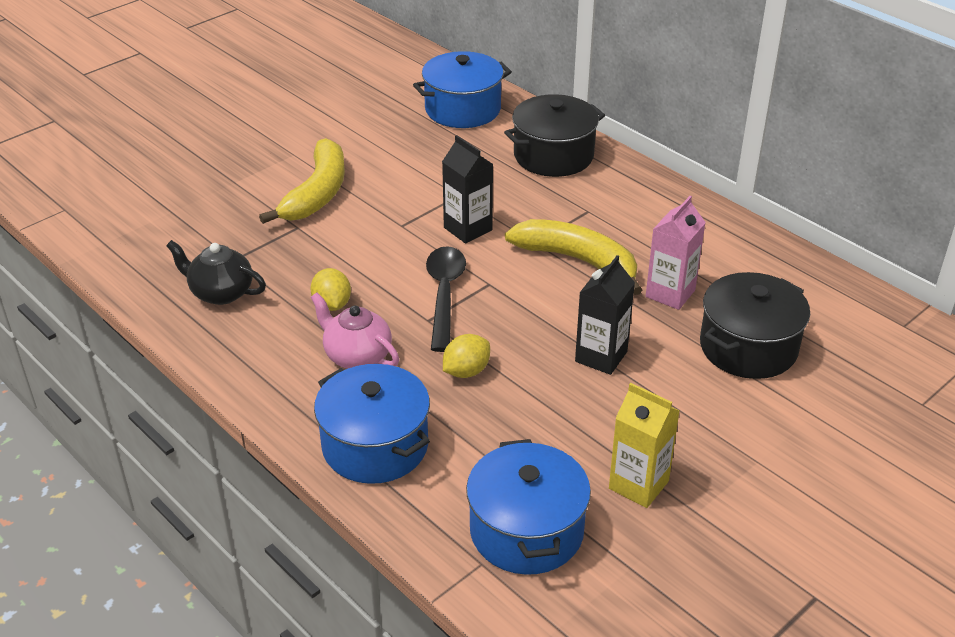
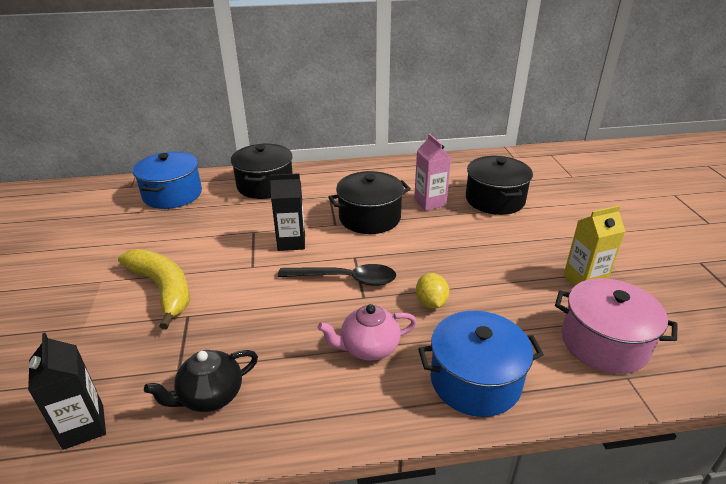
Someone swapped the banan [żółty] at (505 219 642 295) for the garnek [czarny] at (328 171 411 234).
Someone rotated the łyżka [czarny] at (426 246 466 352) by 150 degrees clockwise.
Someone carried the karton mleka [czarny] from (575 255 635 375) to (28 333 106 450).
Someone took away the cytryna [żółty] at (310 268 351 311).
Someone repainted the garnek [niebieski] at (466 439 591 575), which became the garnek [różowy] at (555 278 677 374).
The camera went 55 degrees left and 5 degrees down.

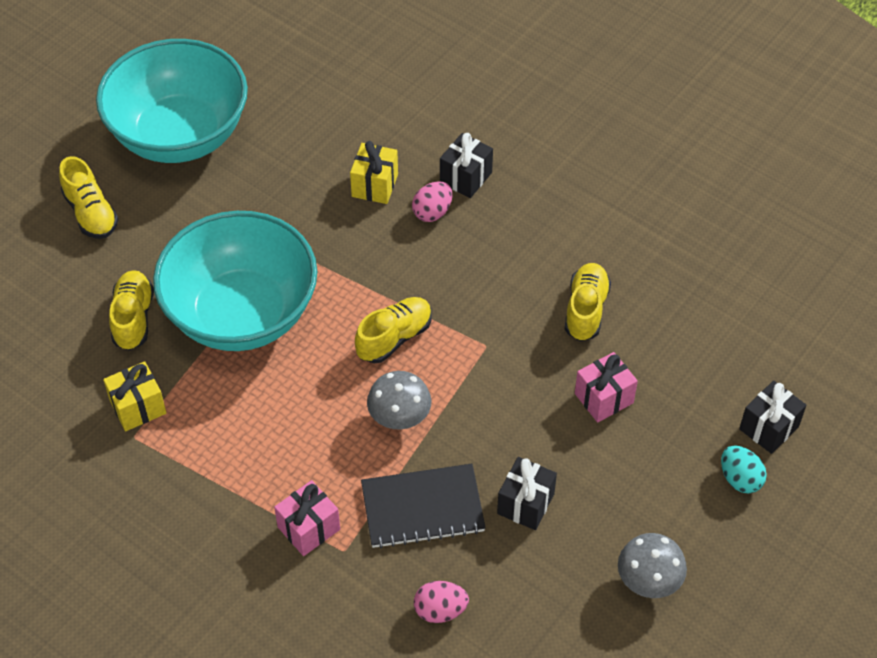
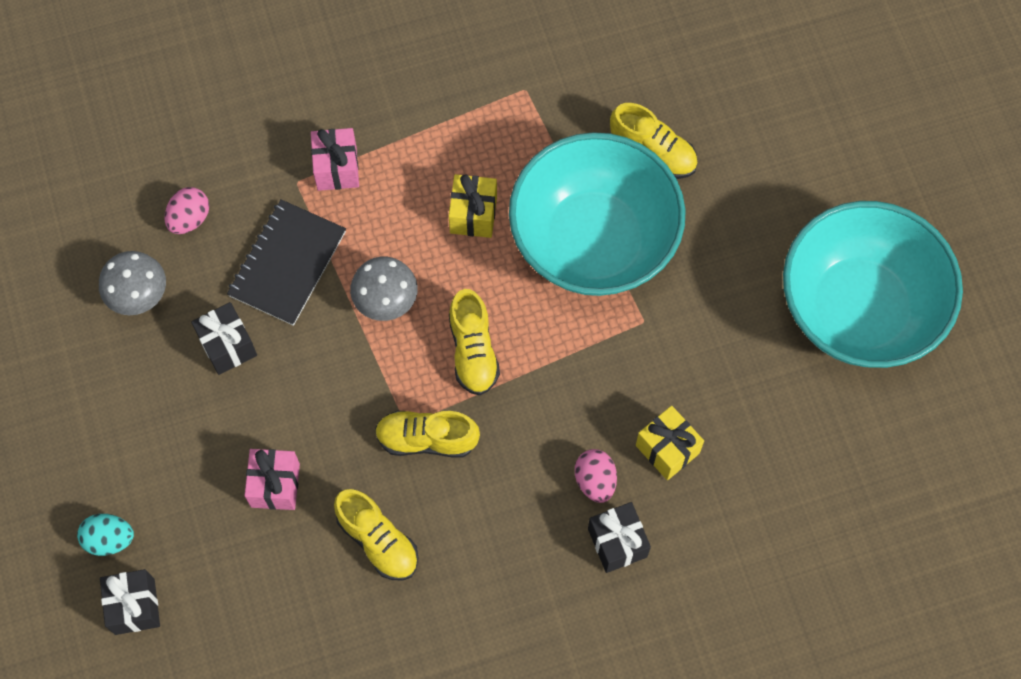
Someone carried the but [żółty] from (59 156 118 239) to (375 410 480 458).
Someone carried the prezent [żółty] from (103 361 166 431) to (449 174 497 238).
Someone carried the grzyb [szary] from (618 533 687 598) to (99 251 166 315).
The camera went 125 degrees right and 15 degrees up.

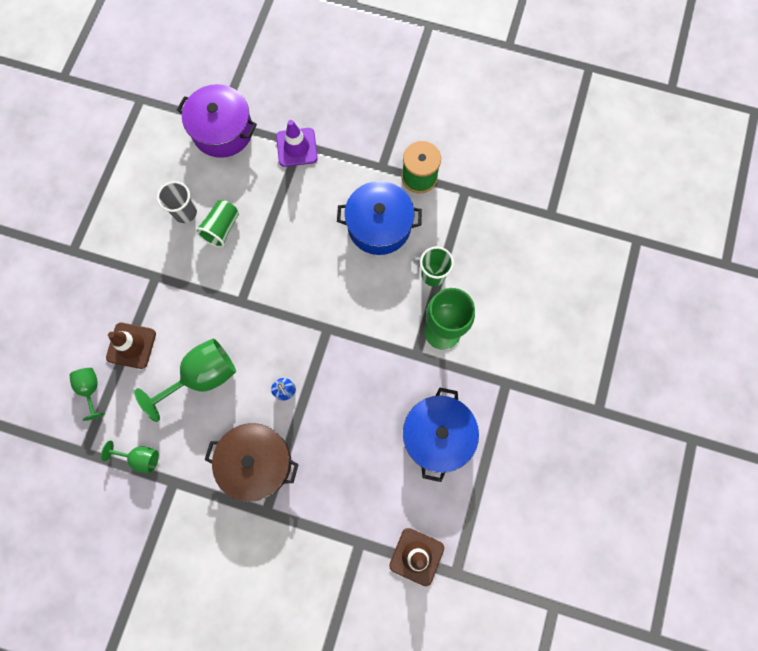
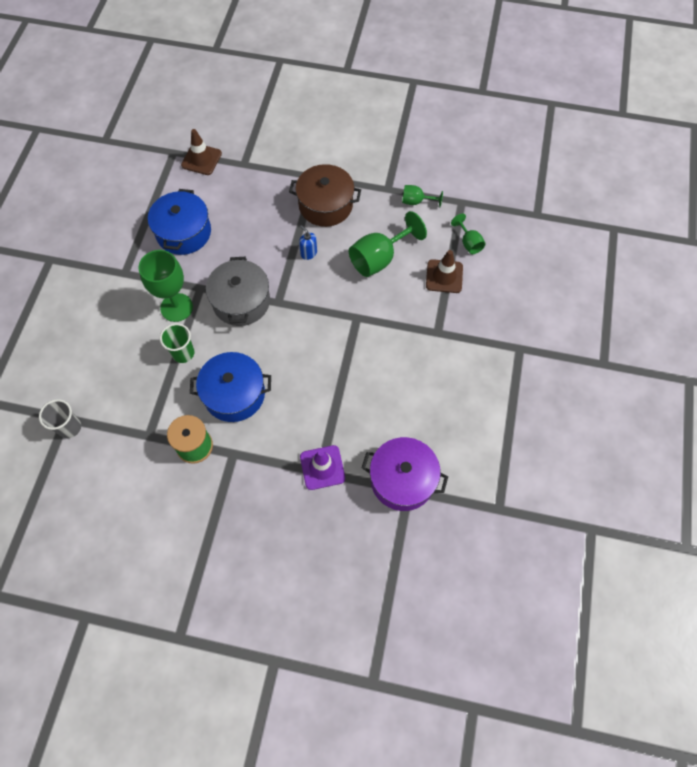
Someone carried the szklanka [szary] from (157 181 197 223) to (39 399 81 438).
Someone took away the szklanka [zielony] at (195 200 239 248).
Someone put down the garnek [szary] at (206 257 270 326).
The camera went 175 degrees right and 10 degrees down.

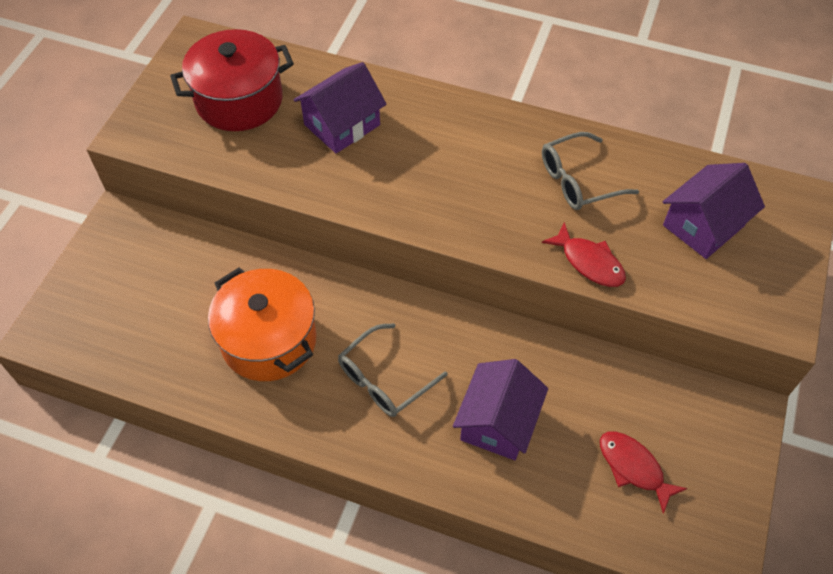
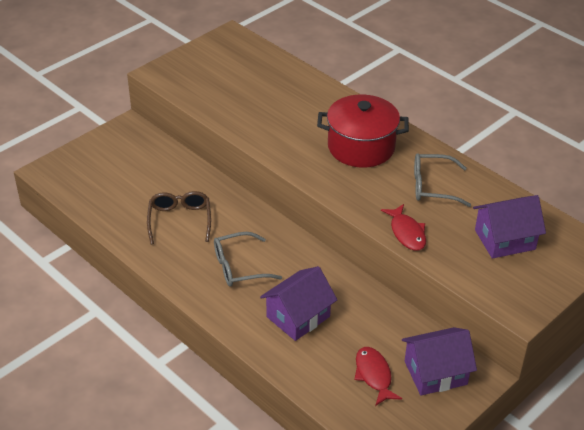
Someone carried the garnek [czerwony] from (170 29 294 131) to (317 95 409 167).
Someone carried the domek [fioletowy] from (293 62 386 153) to (402 327 477 395).
Someone swapped the garnek [pomarańczowy] at (208 268 316 381) for the okulary [brązowy] at (147 191 211 244).
The camera went 25 degrees right and 15 degrees down.

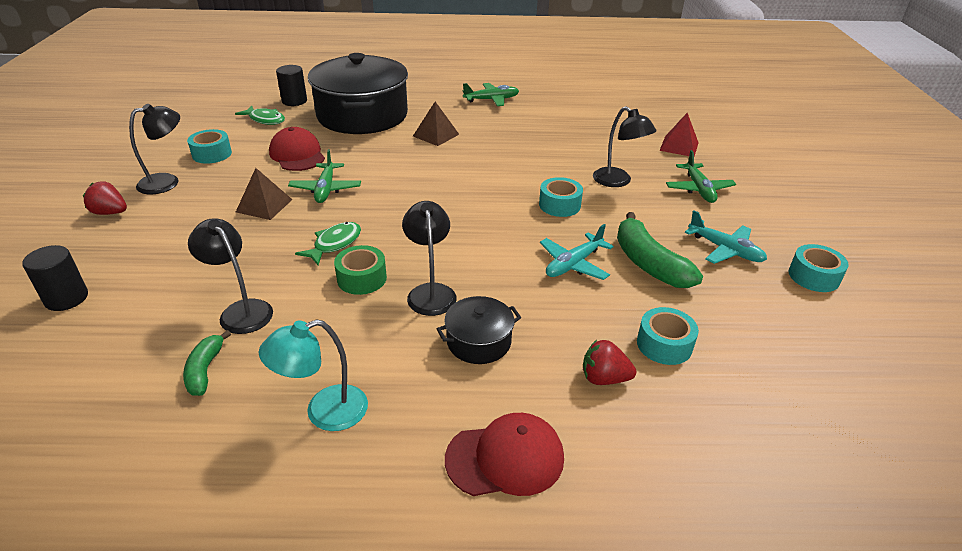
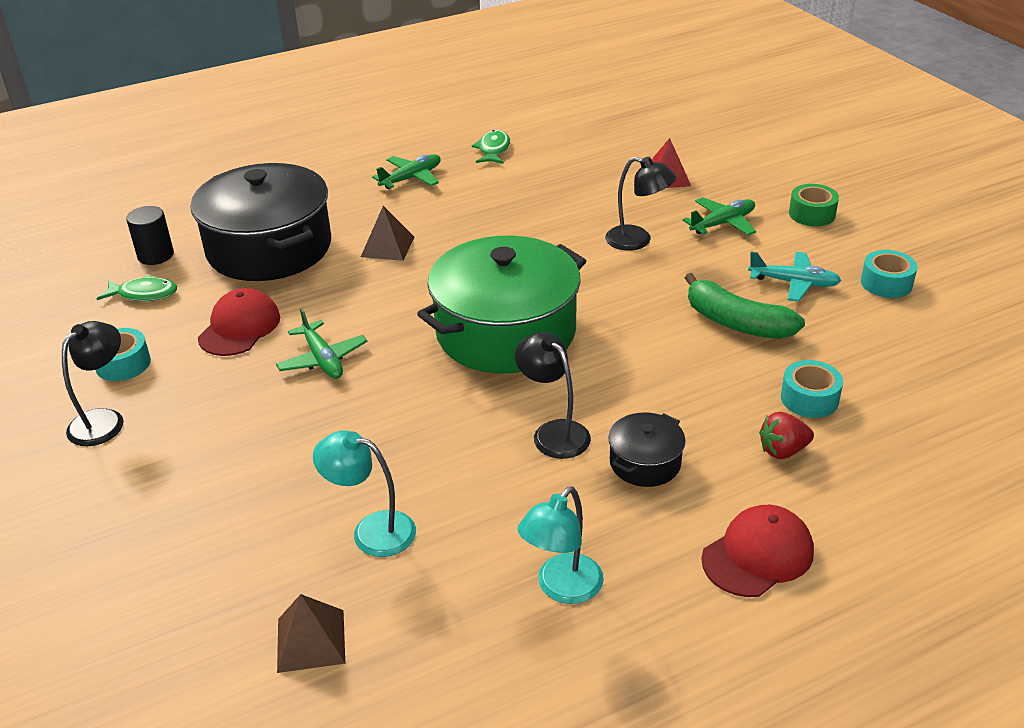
Someone rotated the czapka [czerwony] at (269 127 325 171) by 75 degrees clockwise.
Someone rotated the samolot [zielony] at (666 150 736 203) by 90 degrees counterclockwise.
Someone carried the piramida [brązowy] from (236 168 292 220) to (277 594 345 673).
Someone took away the taśma klejąca [turkusowy] at (539 177 583 217).
Someone took away the truskawka [czerwony] at (83 181 127 215).
Someone repainted the lampka [czarny] at (188 218 273 334), which became the lampka [turkusowy] at (313 430 416 557).
Someone carried the ryba [zielony] from (295 222 361 265) to (472 130 510 164).
Someone took away the samolot [turkusowy] at (540 224 614 280).
Someone took away the walec [czarny] at (22 245 88 311).
Someone carried the taśma klejąca [zielony] from (334 245 387 295) to (789 184 839 226).
Someone took away the banan [zielony] at (183 330 231 396).
Someone put down the garnek [zielony] at (417 236 586 374).
The camera went 25 degrees left and 0 degrees up.

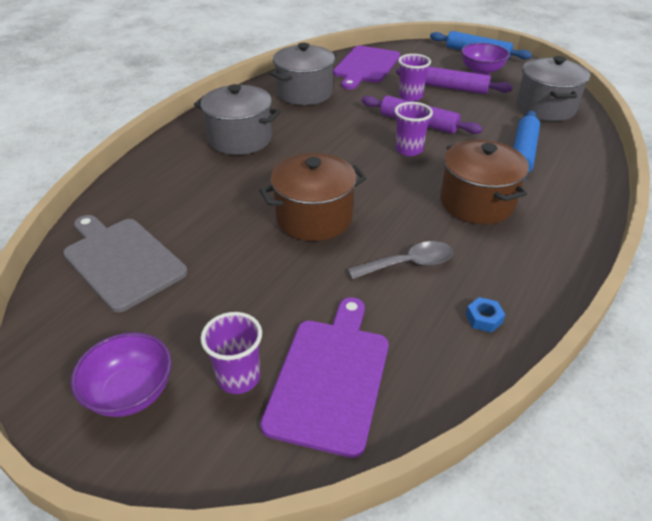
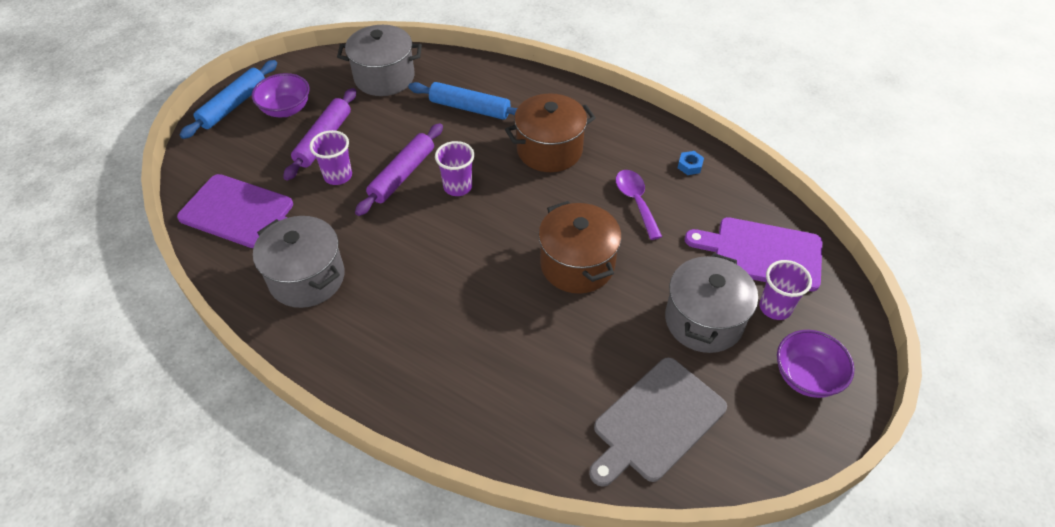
Someone carried the garnek [szary] from (194 84 281 155) to (665 253 758 353).
Someone repainted the łyżka [szary] at (348 241 453 279), which became the łyżka [fioletowy] at (616 170 662 240).
The camera went 90 degrees left and 10 degrees up.

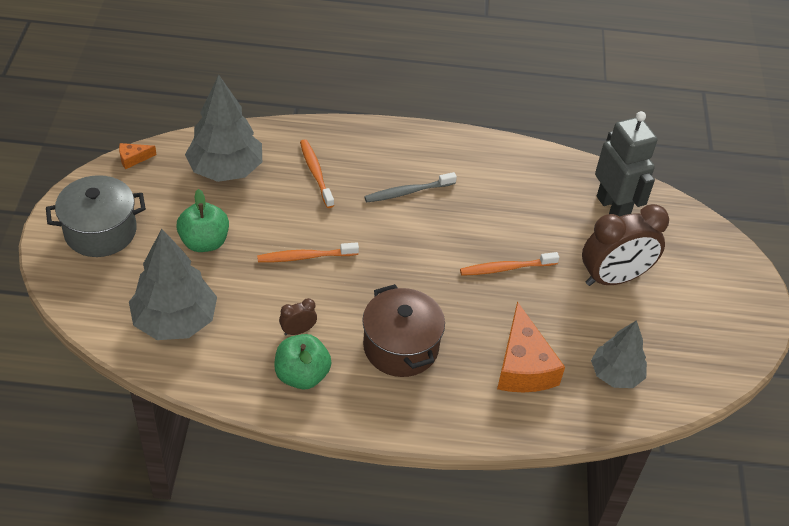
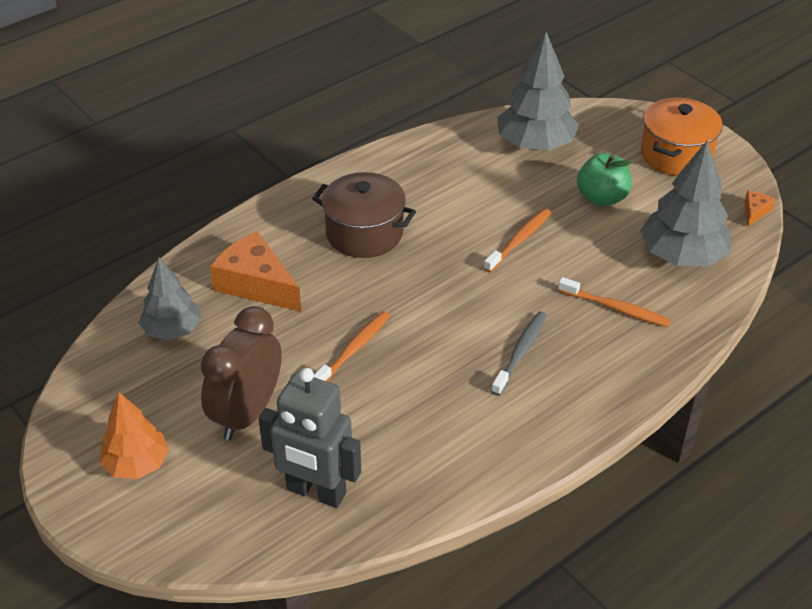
Someone repainted the garnek [szary] at (46 175 146 257), which became the garnek [pomarańczowy] at (641 98 723 176).
Someone took away the budzik [brązowy] at (279 298 317 335).
Someone took away the jabłko [zielony] at (274 334 332 389).
Someone put down the drzewko [pomarańczowy] at (100 393 169 479).
The camera went 140 degrees right and 5 degrees down.

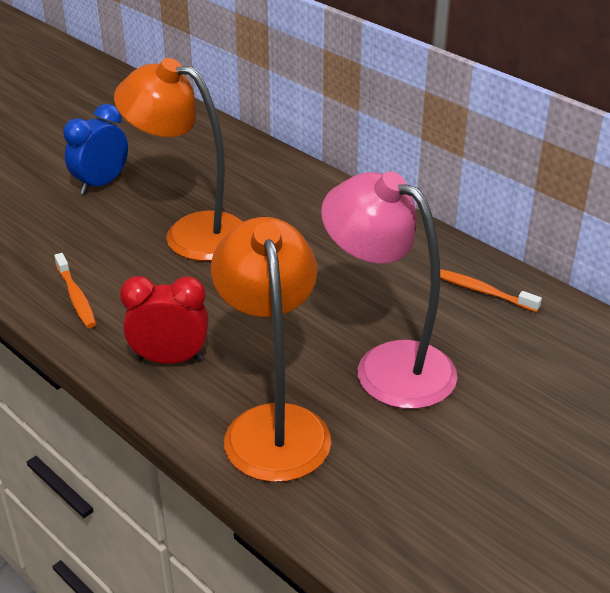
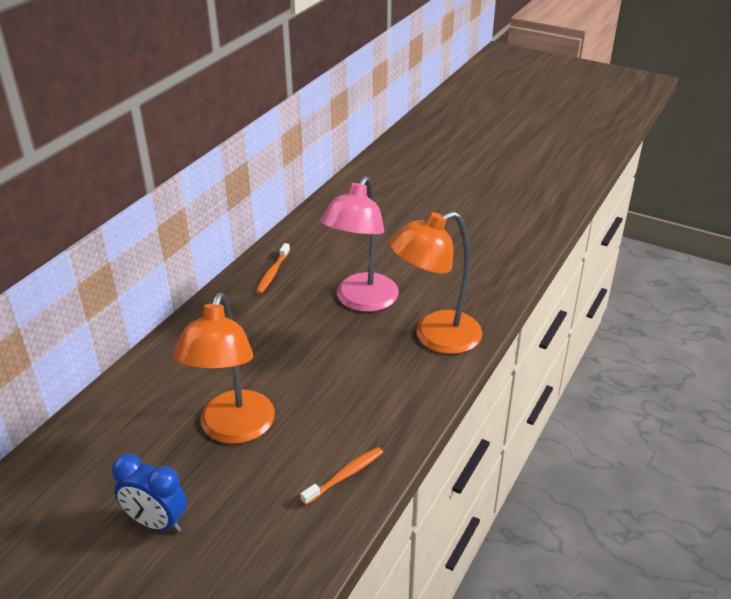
Someone took away the budzik [czerwony] at (120 276 209 364).
The camera went 105 degrees left and 0 degrees up.

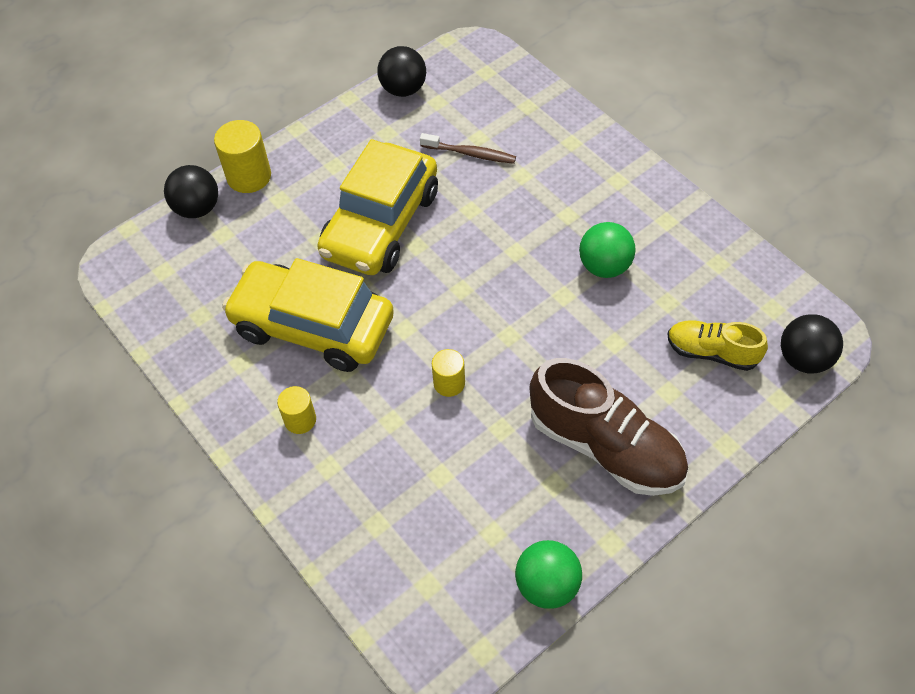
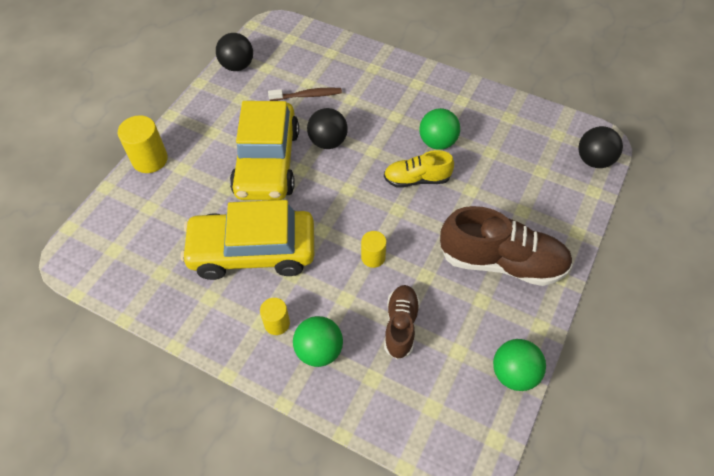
Someone carried the piłka [czarny] from (164 165 218 218) to (307 108 348 149).
Someone carried the but [żółty] from (668 321 768 371) to (384 150 454 188).
Someone put down the but [brązowy] at (384 285 420 360).
Someone put down the piłka [zielony] at (293 316 343 367).
The camera went 25 degrees left and 0 degrees up.

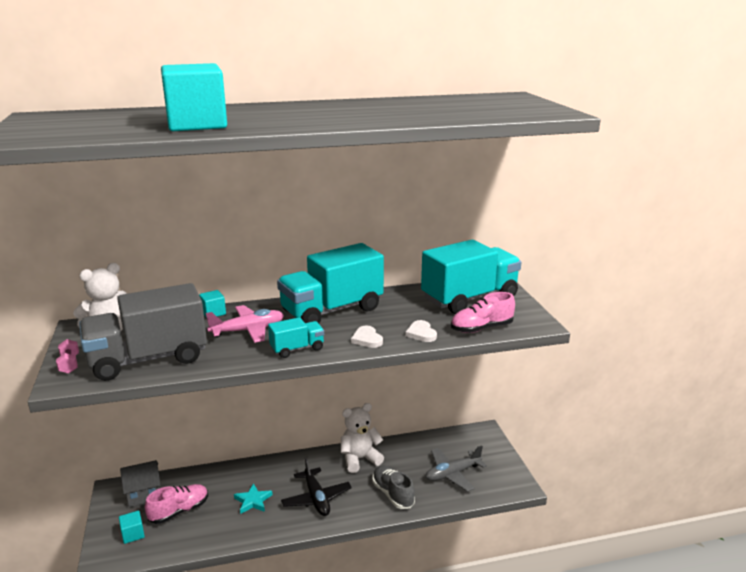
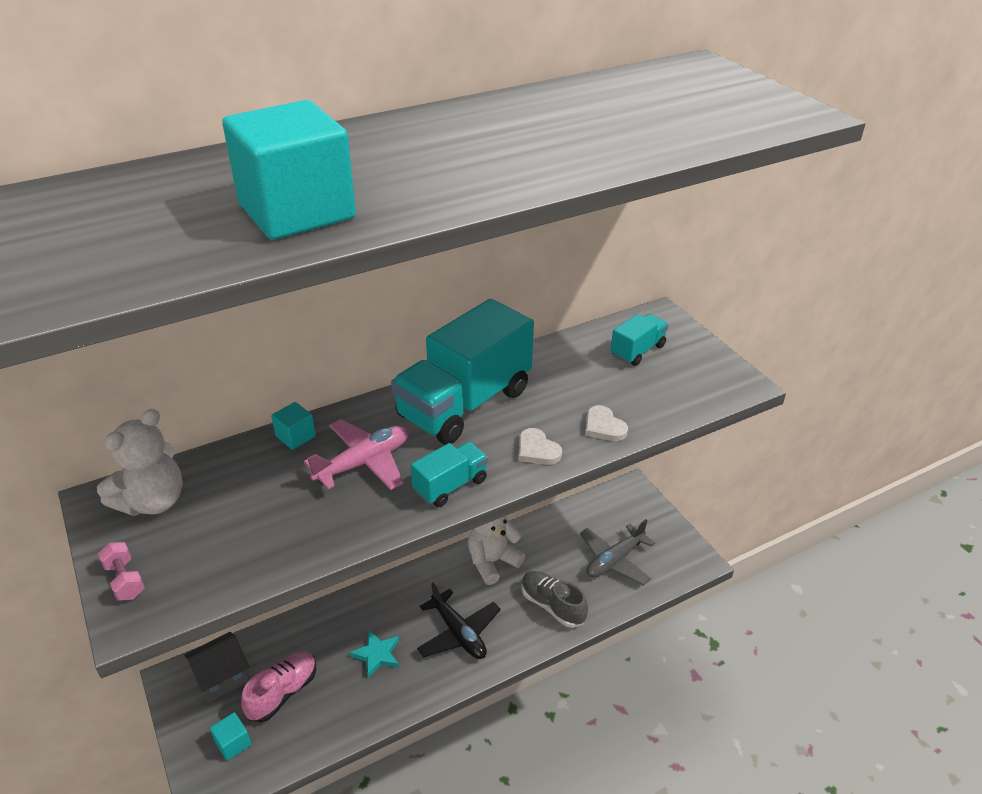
Someone scaled the ciężarówka [turkusowy] at (421 240 522 314) by 0.47.
Someone took away the ciężarówka [szary] at (79 283 207 381).
Someone took away the but [różowy] at (451 292 515 333).
The camera went 15 degrees left and 15 degrees up.

